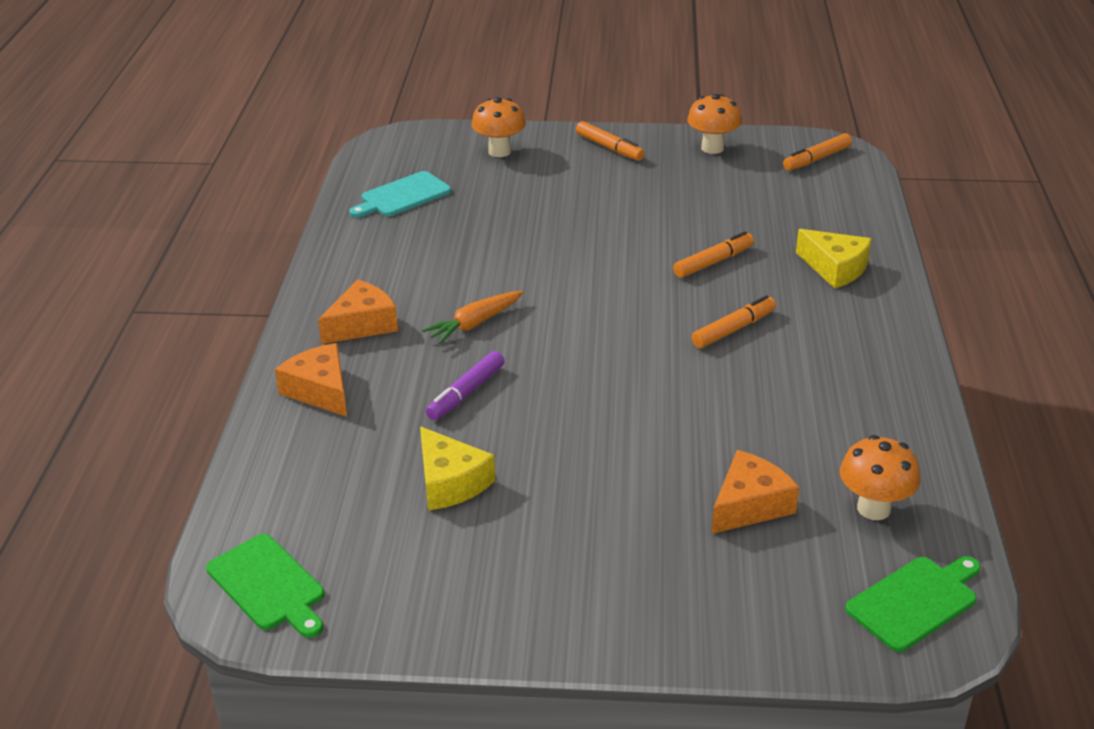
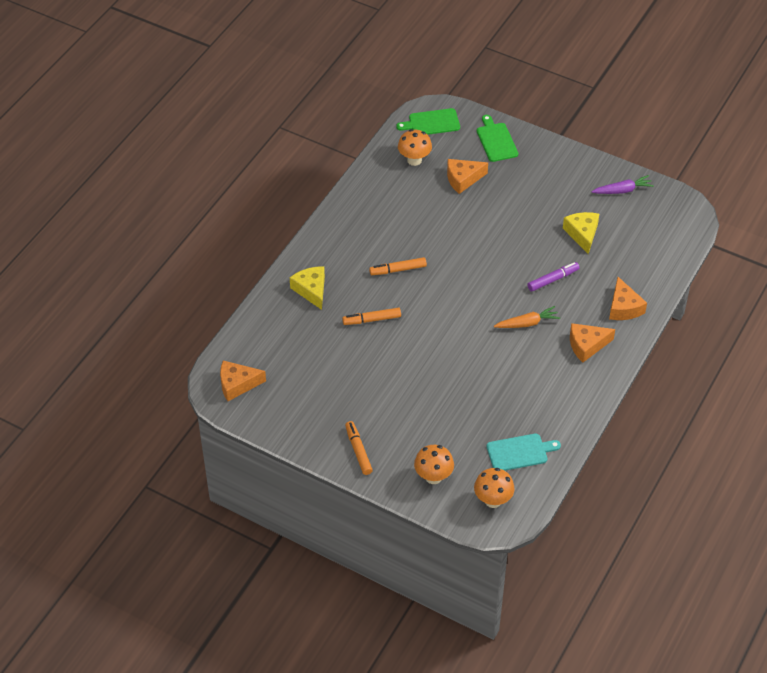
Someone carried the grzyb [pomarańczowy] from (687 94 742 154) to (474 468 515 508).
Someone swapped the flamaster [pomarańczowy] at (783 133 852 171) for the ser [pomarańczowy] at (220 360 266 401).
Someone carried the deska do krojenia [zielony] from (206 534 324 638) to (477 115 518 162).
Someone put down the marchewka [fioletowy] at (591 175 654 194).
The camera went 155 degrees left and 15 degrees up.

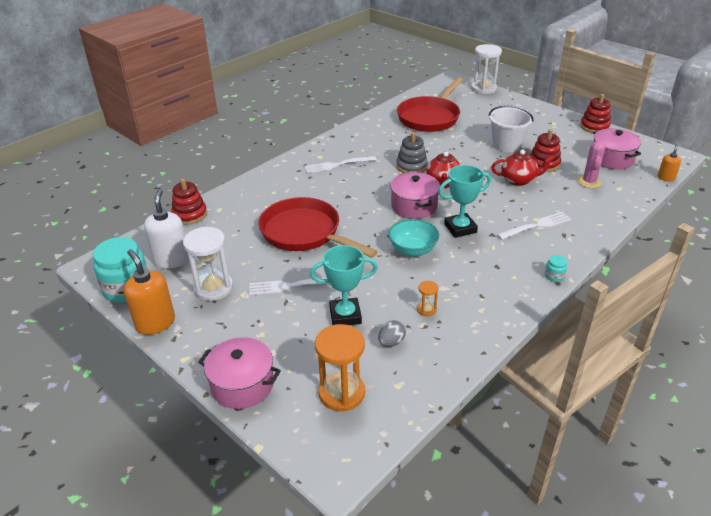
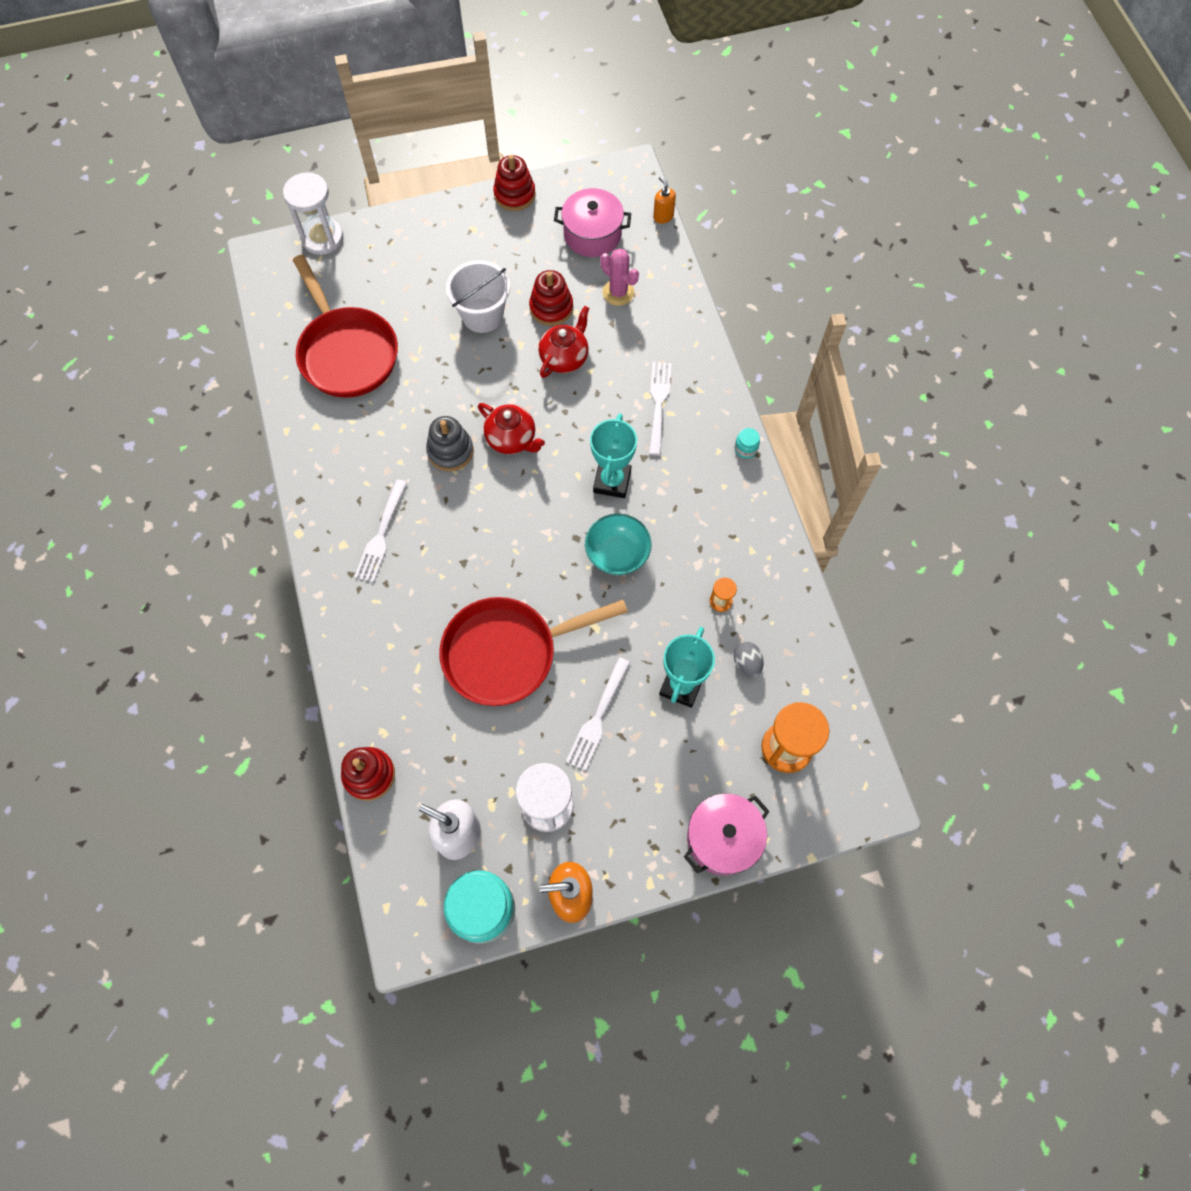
Someone took away the garnek [różowy] at (390 172 440 219).
The camera went 60 degrees left and 30 degrees up.

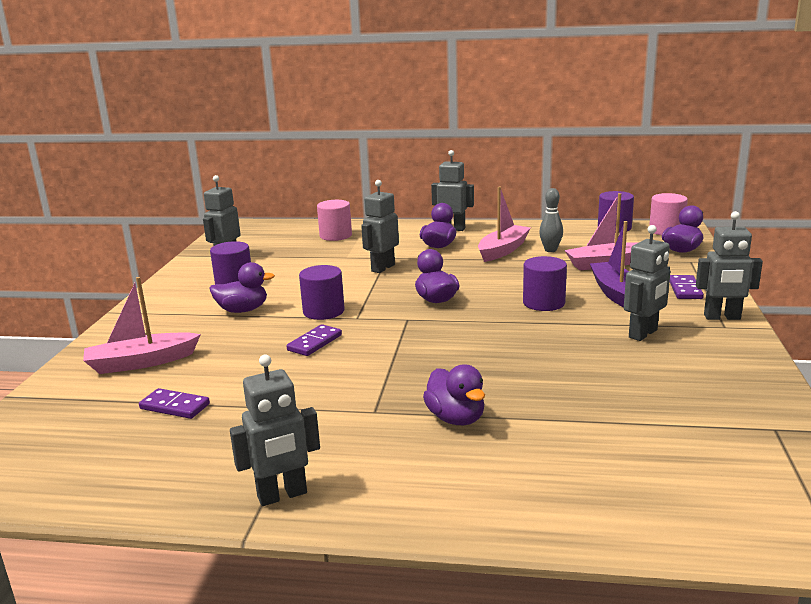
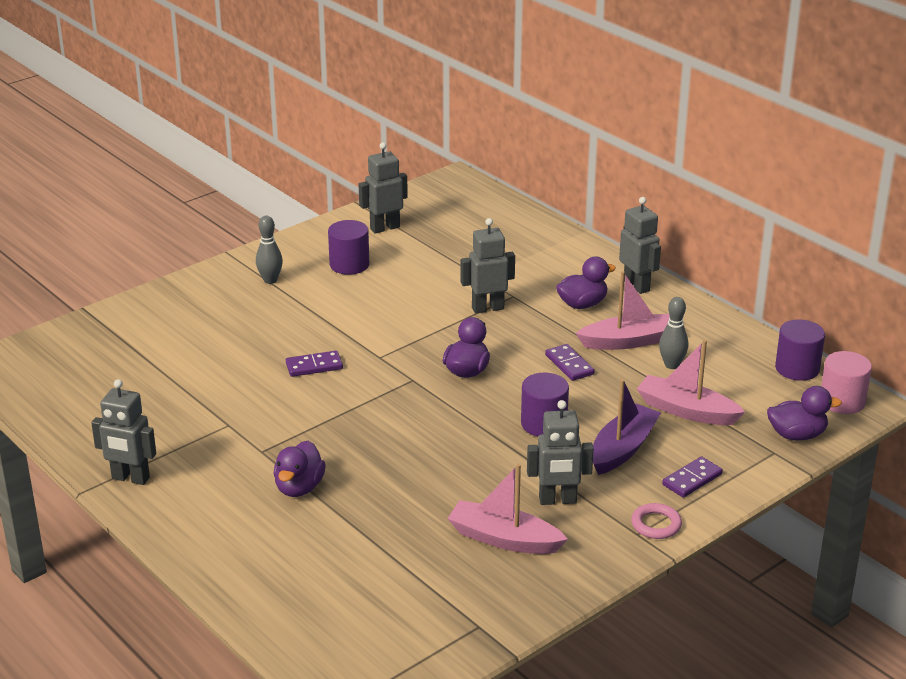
Someone took away the walec [różowy] at (317 200 352 241).
Someone swapped the robot [szary] at (696 211 763 320) for the pierścień [różowy] at (631 503 682 539).
Someone took away the kaczka [fioletowy] at (209 262 275 313).
Someone took away the walec [fioletowy] at (299 265 345 320).
Someone carried the łódka [różowy] from (83 277 201 374) to (448 464 568 554).
Someone carried the kostka domina [fioletowy] from (139 388 210 419) to (545 344 594 381).
Someone put down the kręgiel [szary] at (256 216 283 284).
The camera went 40 degrees right and 10 degrees up.

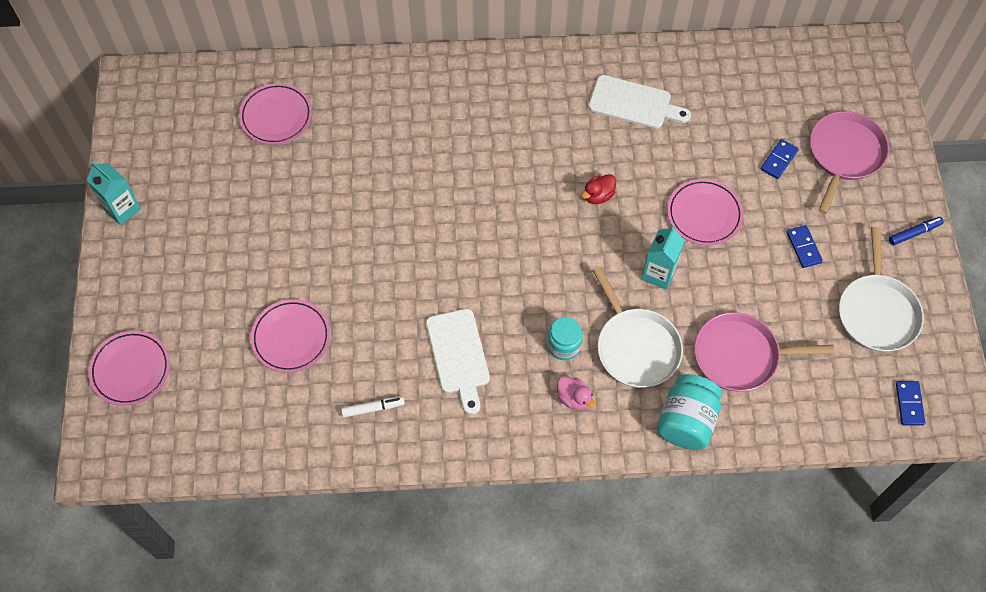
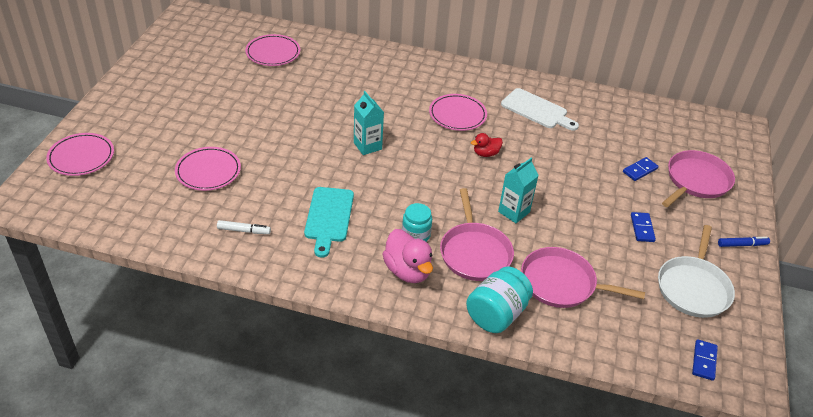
Someone carried the karton mleka [turkusowy] from (87 161 141 225) to (354 91 384 155).
Someone carried the talerz [różowy] from (667 179 744 246) to (429 94 487 131).
Someone repainted the patelnia [biały] at (593 267 683 388), which became the patelnia [różowy] at (440 188 514 281).
Someone repainted the deska do krojenia [biały] at (426 309 490 415), which became the deska do krojenia [turkusowy] at (304 187 354 258).
Someone scaled the kaczka [różowy] at (557 376 596 410) by 1.75.
The camera went 15 degrees right and 20 degrees down.

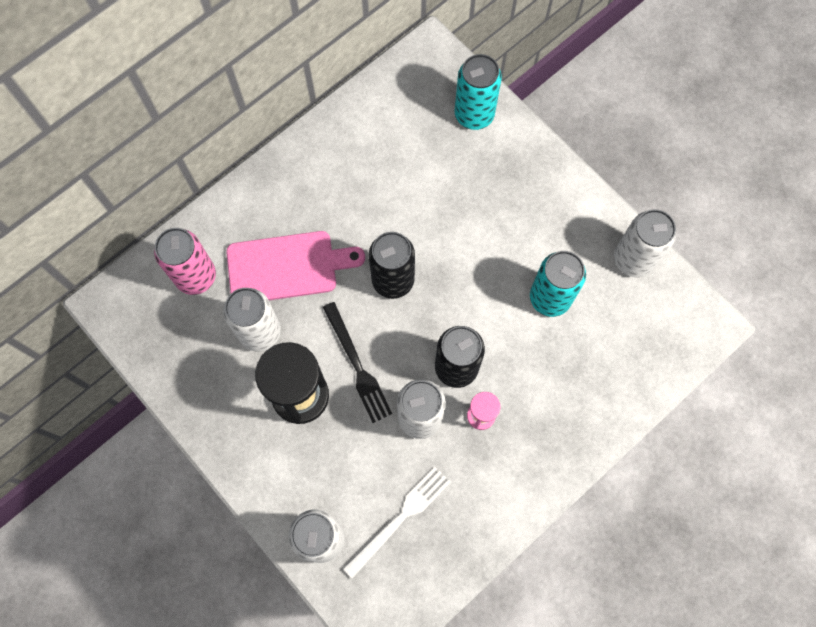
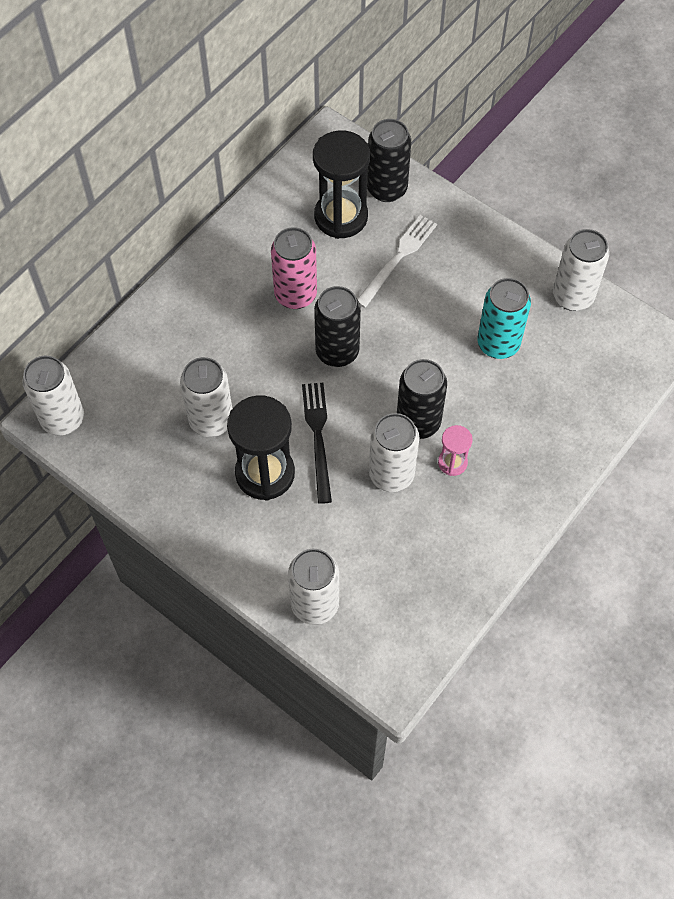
Someone repainted the puszka [turkusowy] at (455 54 502 130), which became the puszka [czarny] at (367 119 411 202).
Someone carried the puszka [różowy] from (154 228 216 295) to (271 227 317 309).
Someone took away the deska do krojenia [różowy] at (226 231 365 300).
Someone rotated the widelec [czarny] at (323 302 392 423) by 150 degrees counterclockwise.
Someone carried the widelec [biały] from (343 467 451 579) to (357 215 437 308).
Someone put down the klepsydra [czarny] at (313 130 370 239).
Someone put down the puszka [biały] at (22 356 84 435).
The camera went 10 degrees left and 10 degrees down.

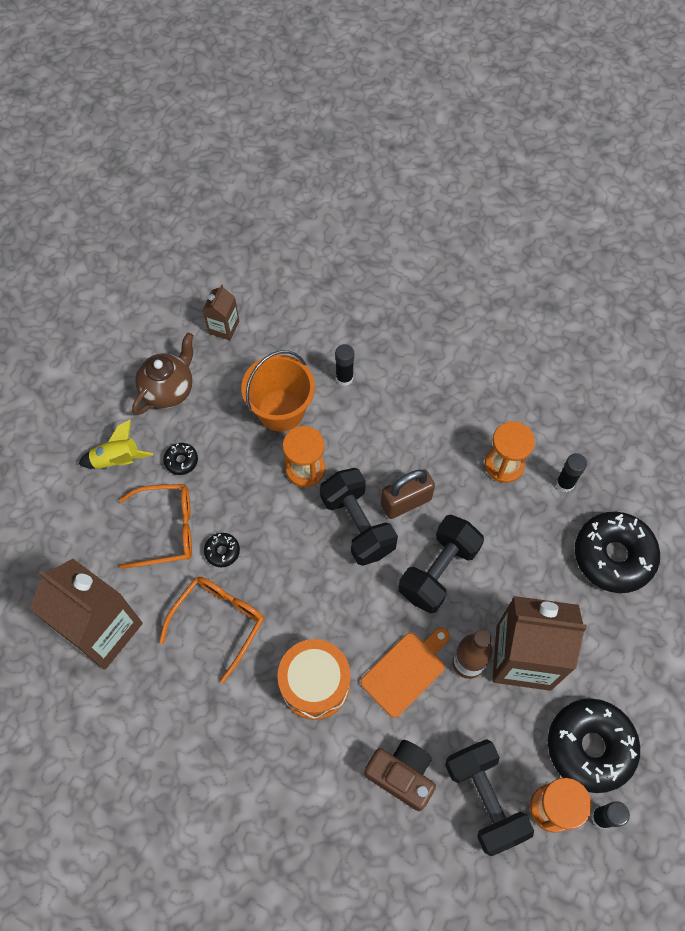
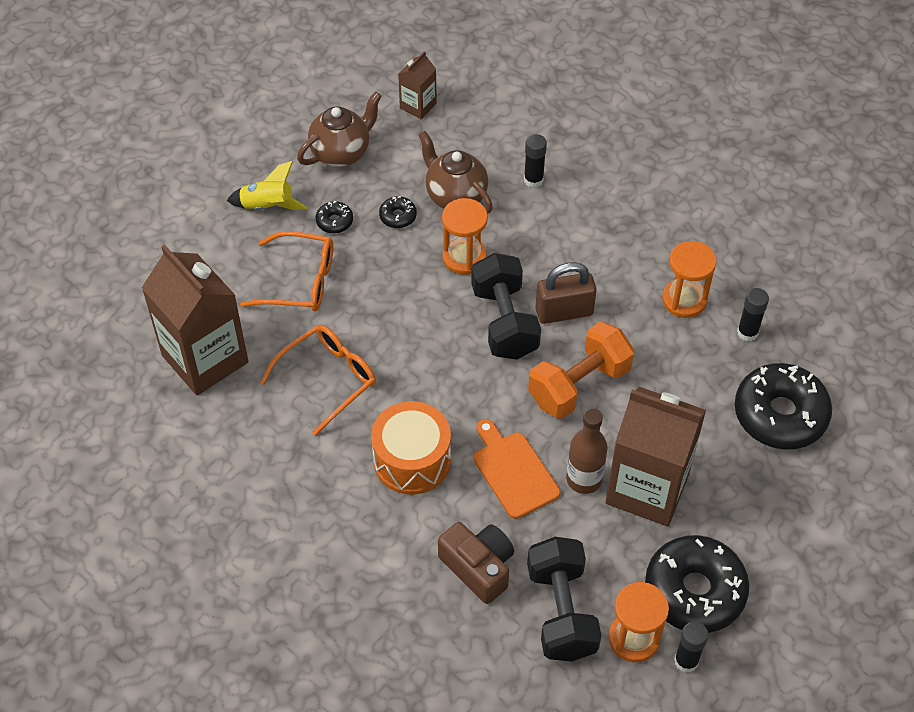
Someone swapped the wiadro [pomarańczowy] at (241 350 315 432) for the imbryk [brązowy] at (418 131 493 213).
Someone repainted the hantel [czarny] at (398 515 484 613), which became the hantel [pomarańczowy] at (528 322 635 419).
Someone carried the donut [czarny] from (204 533 240 567) to (379 196 417 228).
Someone rotated the deska do krojenia [pomarańczowy] at (361 628 450 718) by 90 degrees counterclockwise.
The camera went 15 degrees right and 10 degrees down.

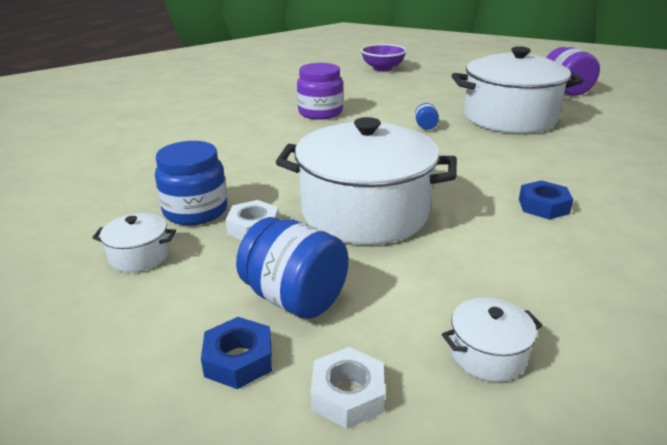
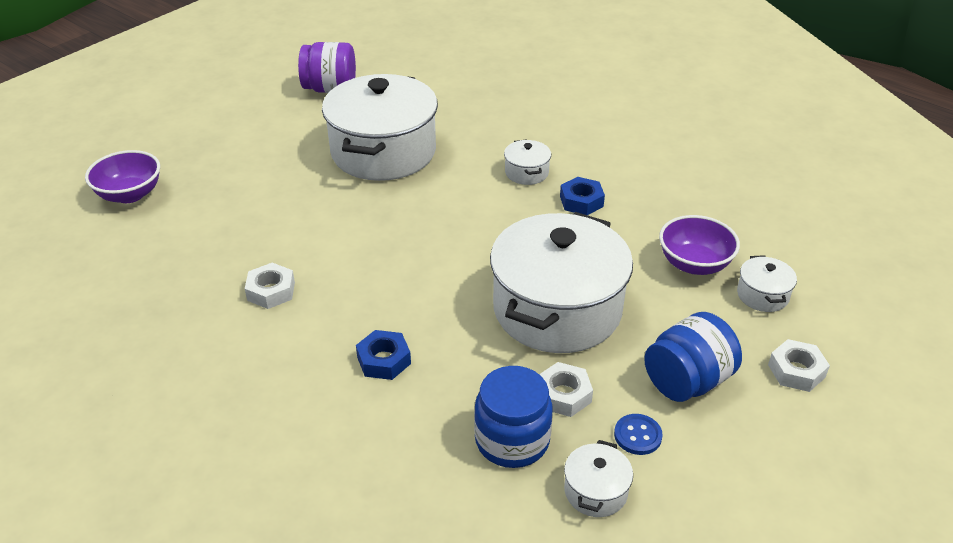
Someone swapped the słoik [fioletowy] at (297 63 343 120) for the nakrętka [biały] at (245 263 295 309).
Someone took away the słoik [niebieski] at (415 103 439 130).
Someone carried the nakrętka [niebieski] from (201 317 272 389) to (356 330 411 380).
Someone put down the garnek [biały] at (504 139 551 185).
Someone put down the miska [fioletowy] at (659 215 740 275).
Someone put down the guzik [niebieski] at (614 414 663 455).
The camera went 75 degrees left and 10 degrees up.

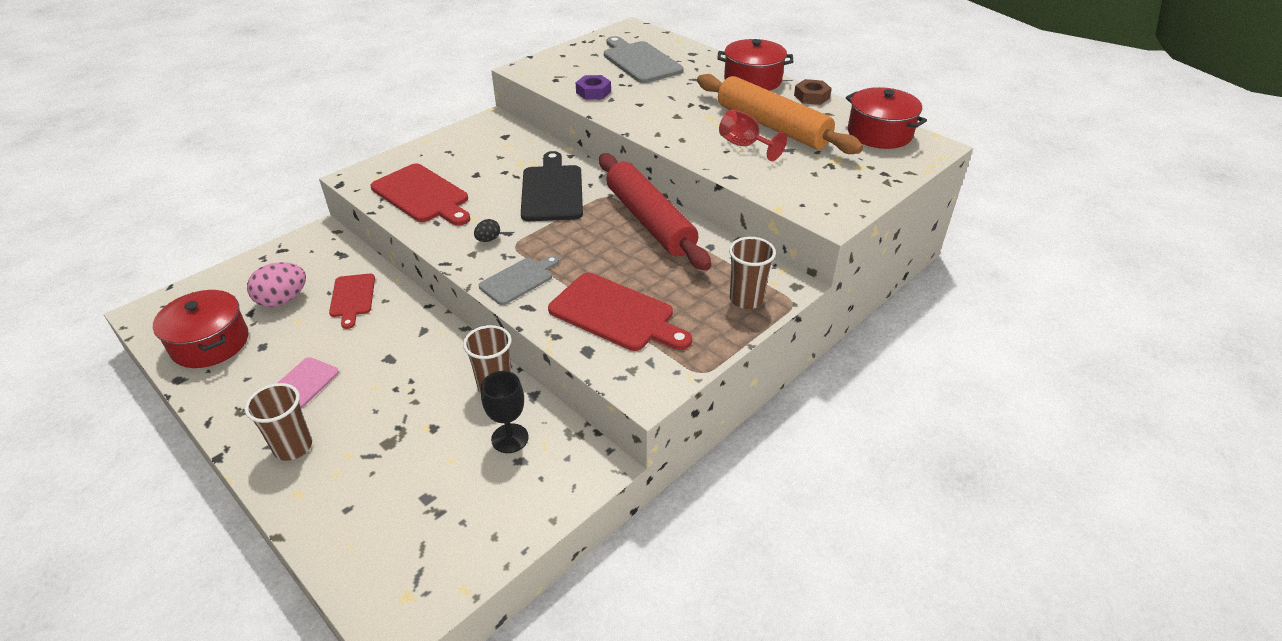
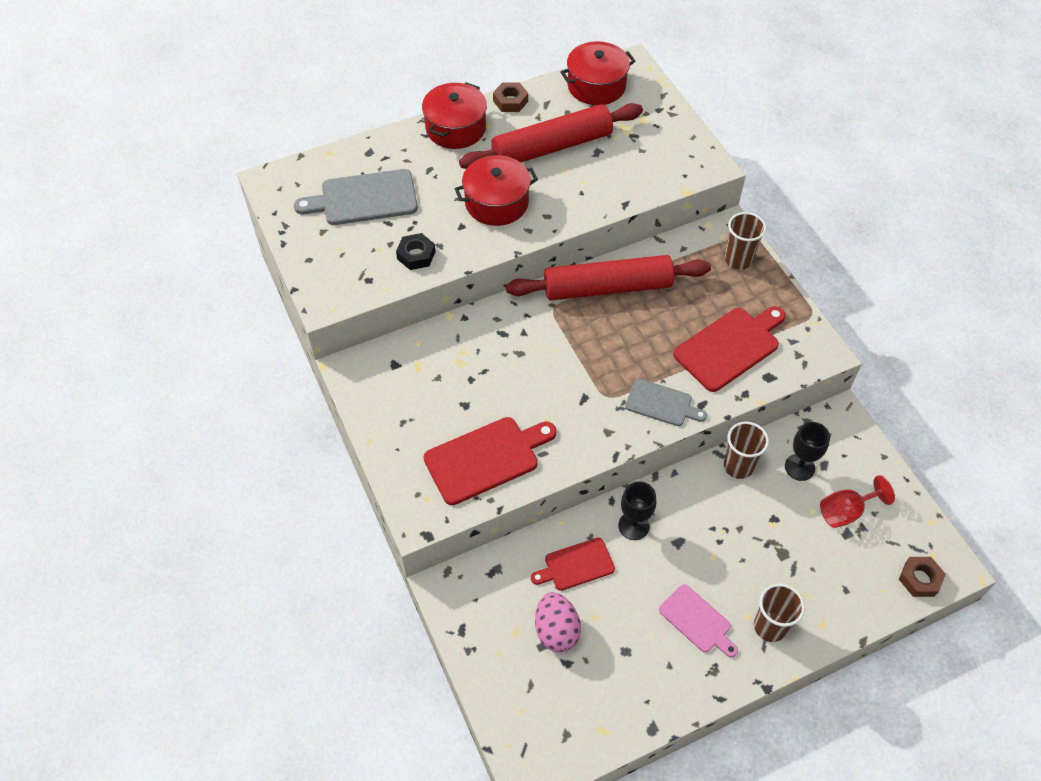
Someone repainted the wałek do ciasta [pomarańczowy] at (697 74 863 154), which became the wałek do ciasta [czerwony] at (459 103 643 169).
Someone repainted the nakrętka [fioletowy] at (576 75 611 100), which became the nakrętka [czarny] at (396 233 436 270).
Someone carried the kielich [czerwony] from (719 109 787 161) to (820 475 895 528).
Someone took away the deska do krojenia [czarny] at (521 151 583 221).
Someone took away the jajko [czarny] at (474 219 500 242).
Someone rotated the deska do krojenia [szary] at (479 256 559 305) by 135 degrees clockwise.
Someone rotated the deska do krojenia [czerwony] at (329 274 375 329) by 150 degrees clockwise.
Someone carried the garnek [czerwony] from (153 290 248 368) to (455 155 538 226).
Someone put down the kielich [czarny] at (618 481 656 540).
Someone put down the nakrętka [brązowy] at (899 557 946 597).
The camera went 70 degrees left and 15 degrees up.

